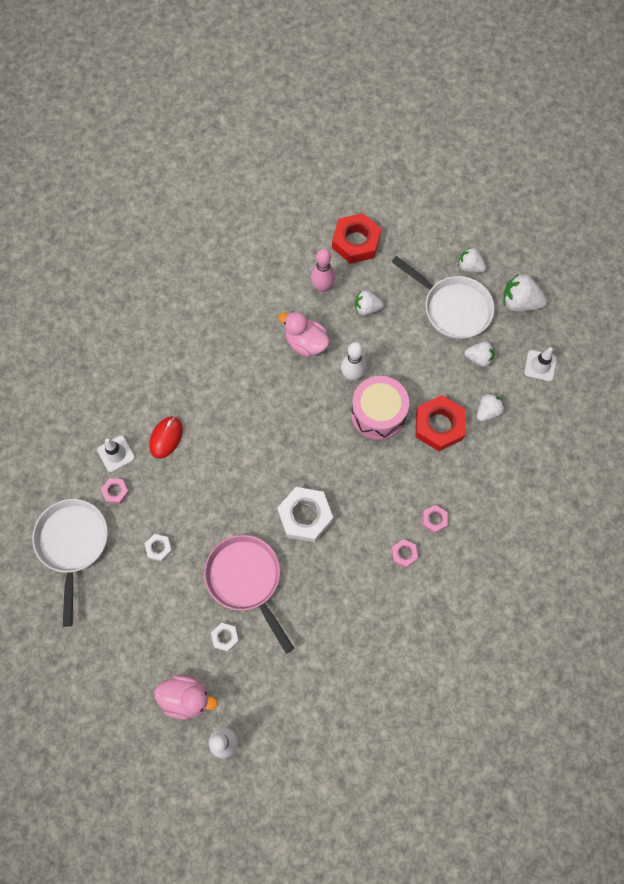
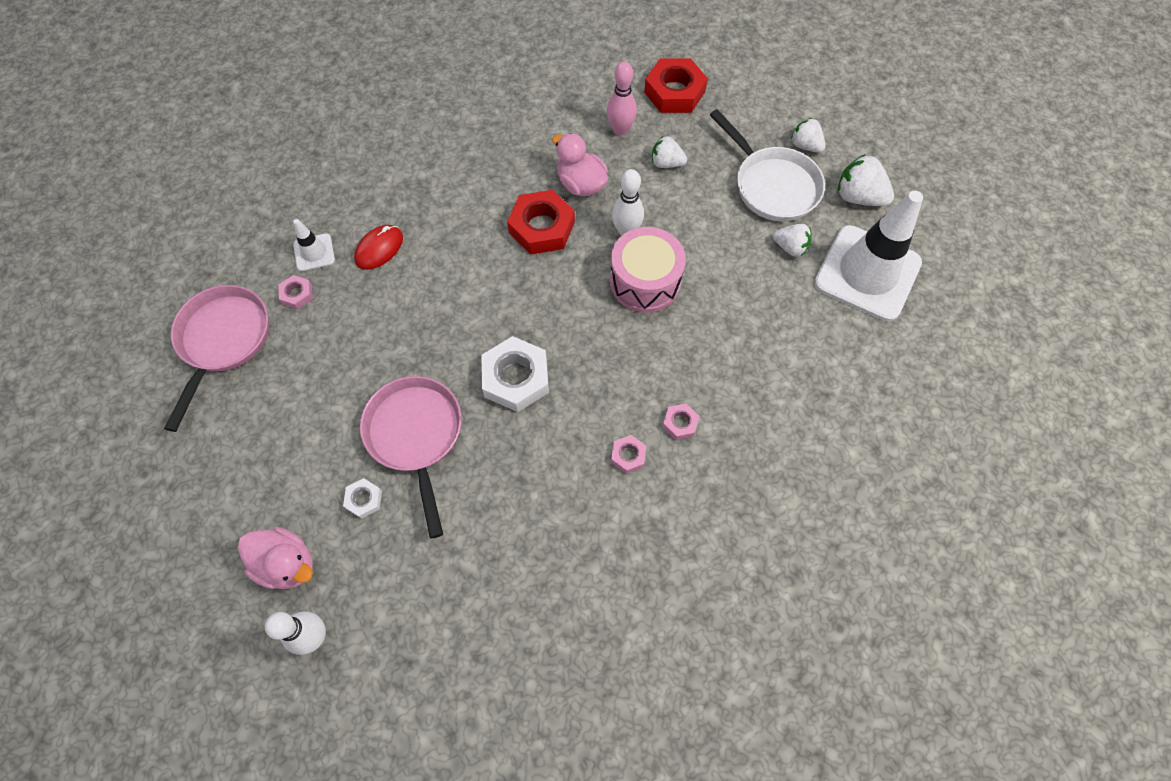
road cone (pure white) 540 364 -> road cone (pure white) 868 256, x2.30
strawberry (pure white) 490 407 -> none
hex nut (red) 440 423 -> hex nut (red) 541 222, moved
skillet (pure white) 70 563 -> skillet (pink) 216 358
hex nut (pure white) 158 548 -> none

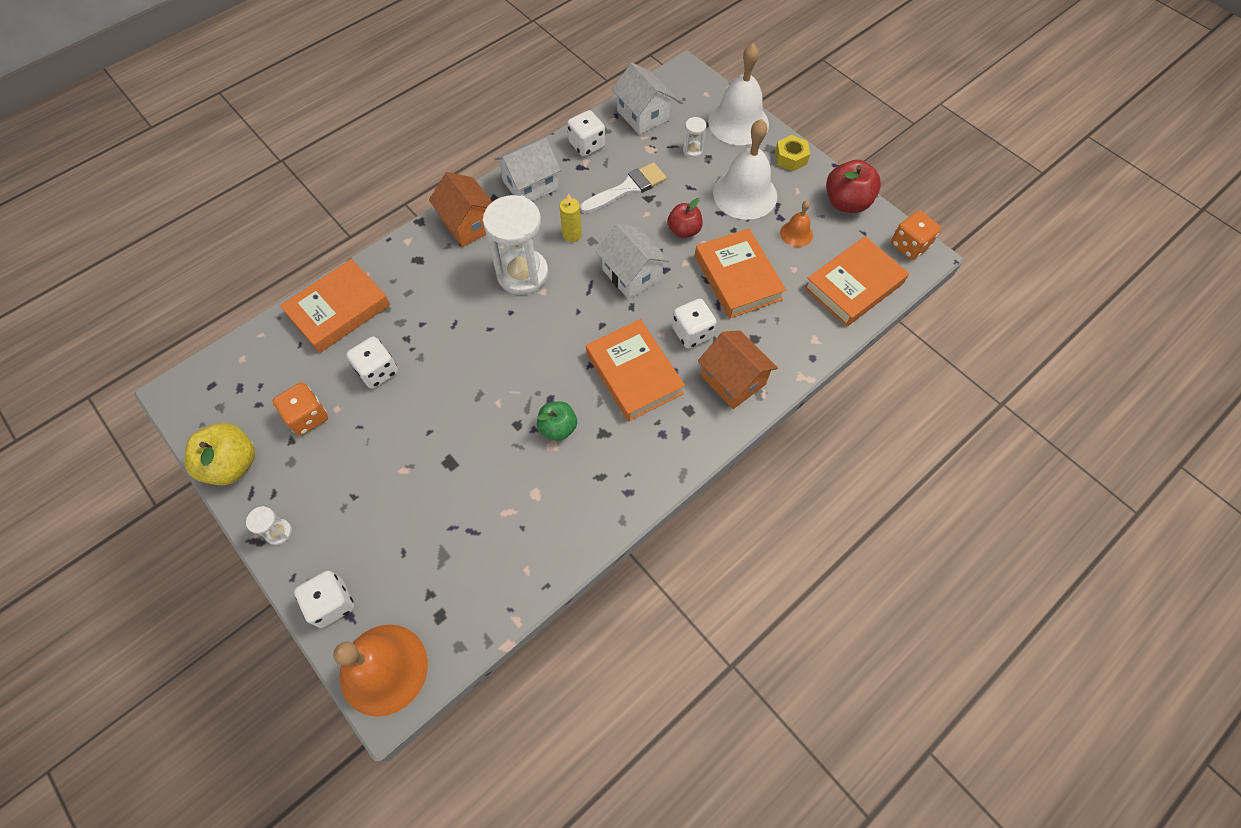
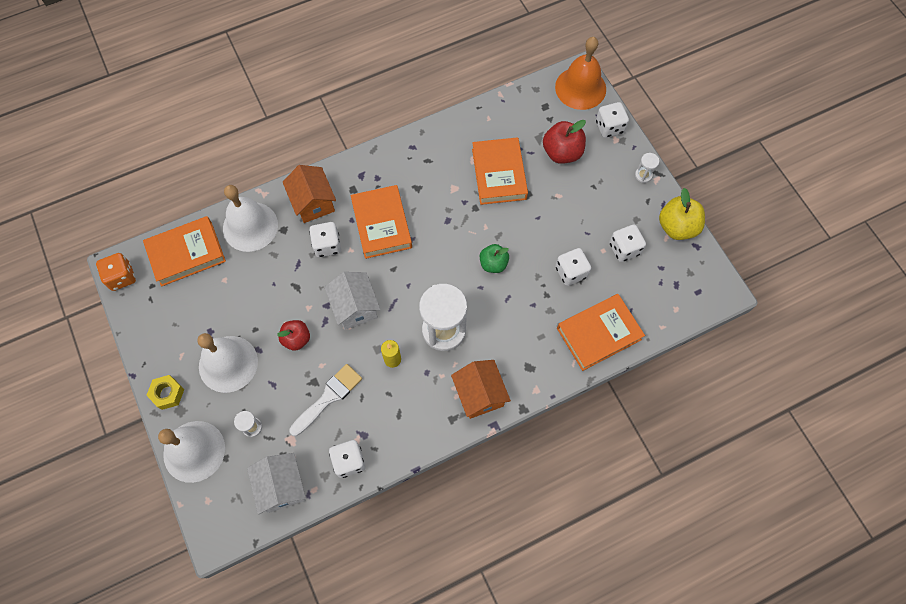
cottage (pure white) 527 169 -> none
toy apple (red) 853 186 -> toy apple (red) 564 142, moved
brush (pure white) 623 187 -> brush (pure white) 325 400, 150 degrees clockwise
hand bell (orange-coloured) 796 223 -> none
hardback (orange-coloured) 740 273 -> hardback (orange-coloured) 500 171, moved
game die (orange-coloured) 300 409 -> game die (pure white) 627 243
toy apple (green) 557 421 -> toy apple (green) 494 258, moved
none -> hand bell (pure white) 250 218

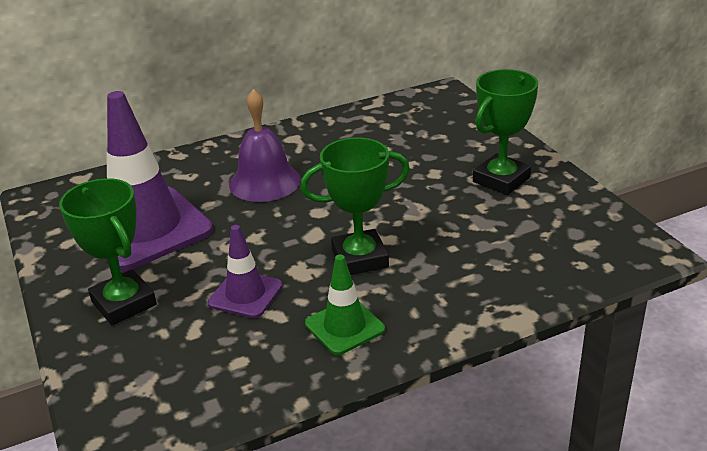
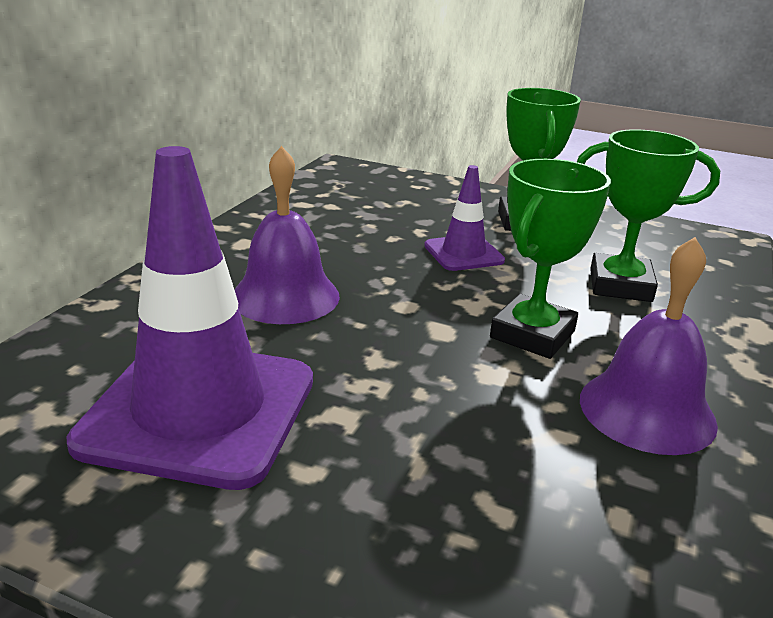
trophy (green) 108 251 -> trophy (green) 648 215, moved
road cone (violet) 245 271 -> road cone (violet) 464 218, moved
road cone (green) 345 304 -> hand bell (violet) 649 346

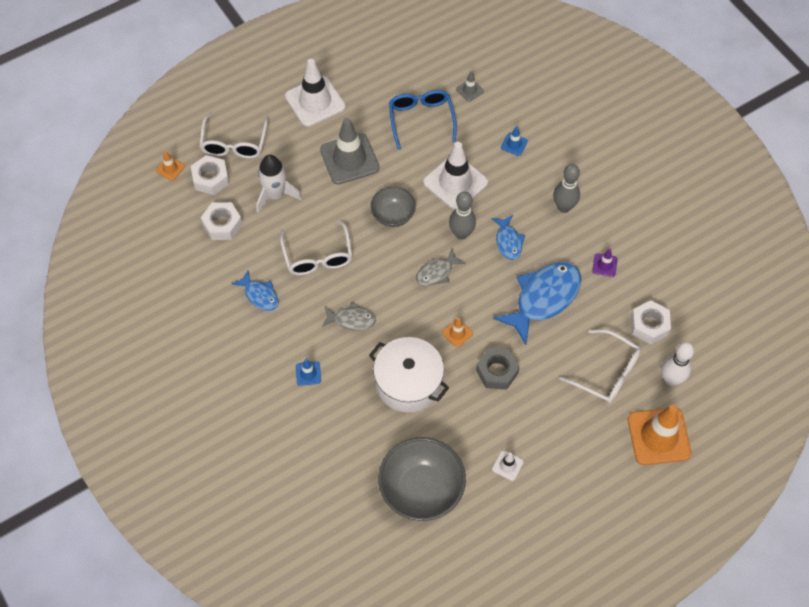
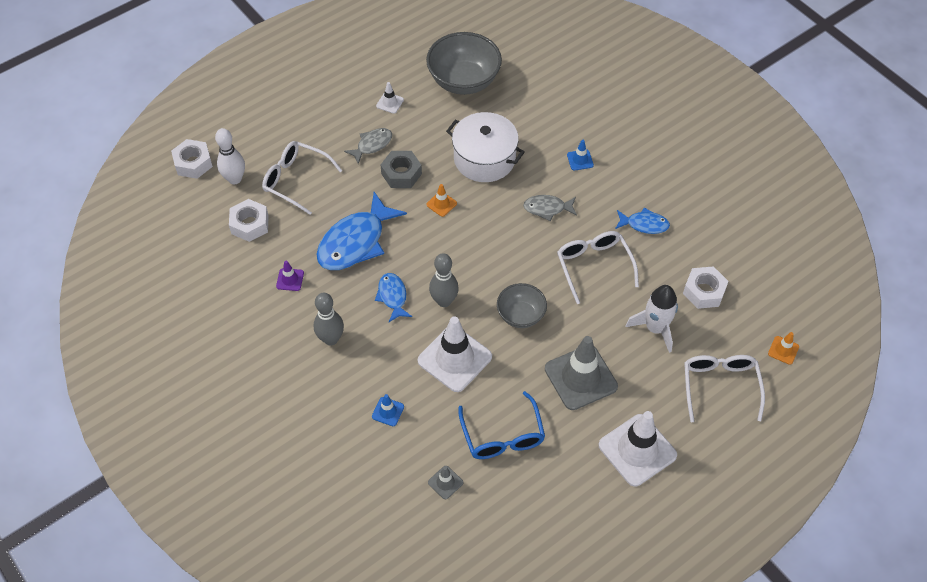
hex nut (pure white) 210 175 -> hex nut (pure white) 192 159, moved
fish (ash-grey) 441 267 -> fish (ash-grey) 368 146, moved
fish (royal blue) 255 290 -> fish (royal blue) 642 220, 150 degrees clockwise
road cone (orange-coloured) 660 435 -> none

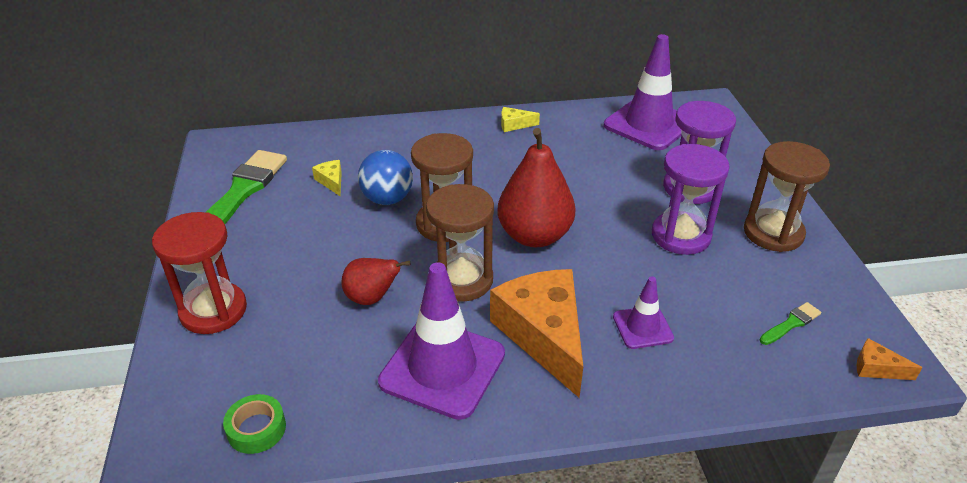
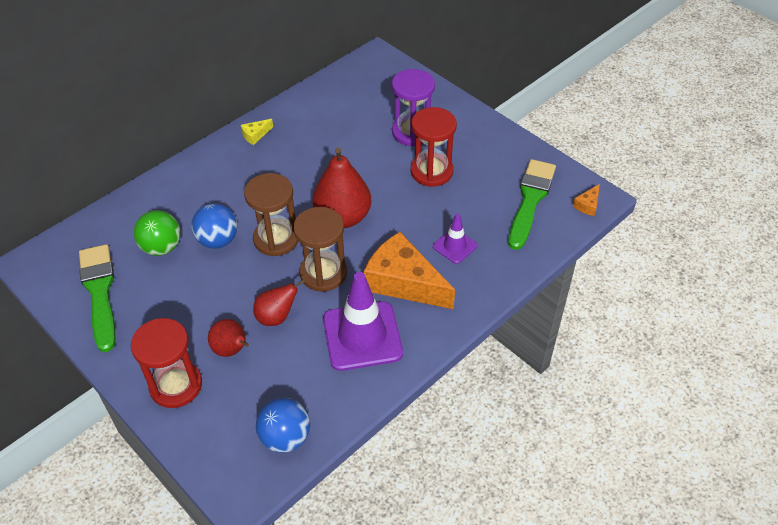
road cone (violet) 643 92 -> none
sandglass (russet) 787 196 -> none
sandglass (violet) 691 199 -> sandglass (red) 434 147
cheese wedge (bright yellow) 327 178 -> ball (green) 157 233
brush (green) 790 323 -> brush (green) 532 204, x2.28
cheese wedge (orange-coloured) 889 359 -> cheese wedge (orange-coloured) 586 200, 45 degrees counterclockwise
roll of tape (green) 254 424 -> ball (royal blue) 283 425
none -> toy pear (red) 228 338

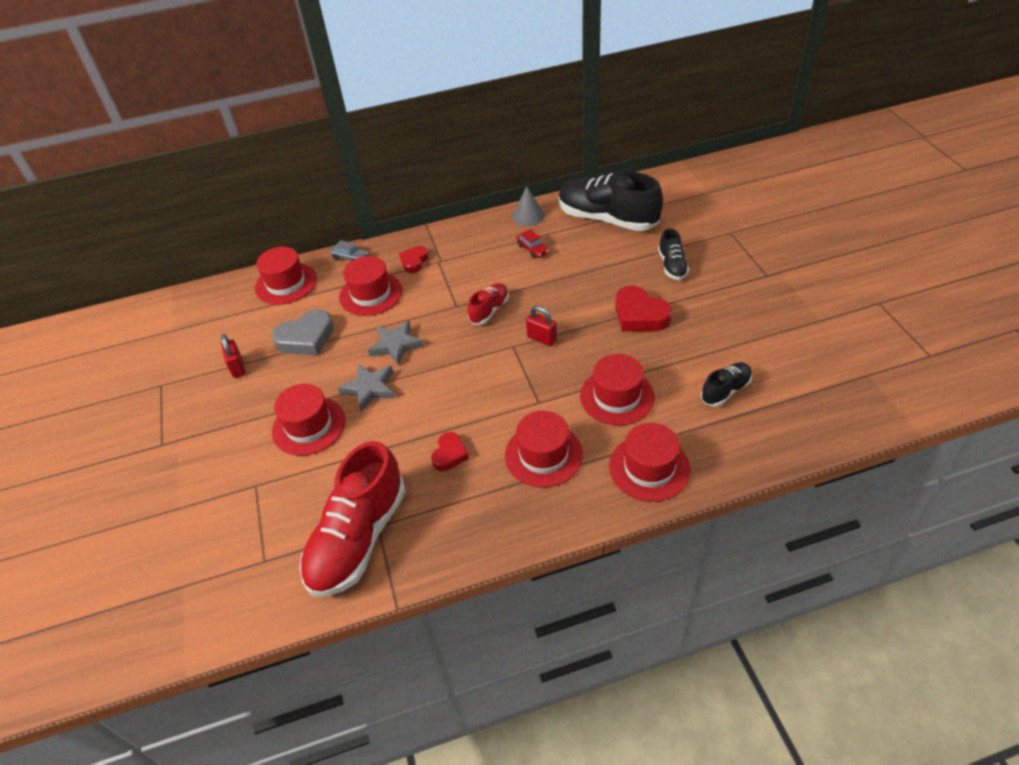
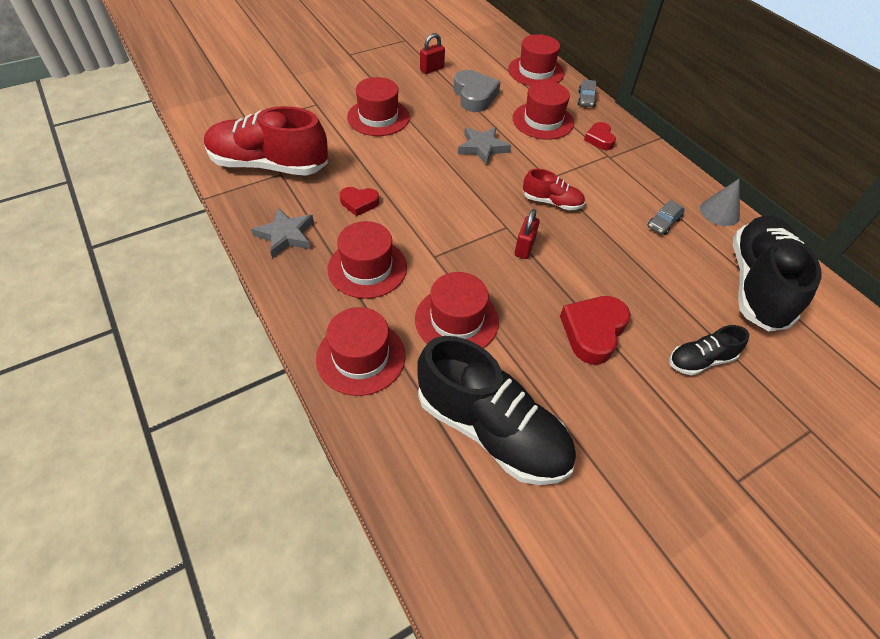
car (red) 532 244 -> car (ash-grey) 666 217
heart shape (red) 413 259 -> heart shape (red) 600 136, 105 degrees counterclockwise
heart shape (ash-grey) 303 332 -> heart shape (ash-grey) 477 91, 150 degrees counterclockwise
shoe (ebony) 726 384 -> shoe (ebony) 496 410, x2.04
star shape (ash-grey) 366 388 -> star shape (ash-grey) 282 233, moved

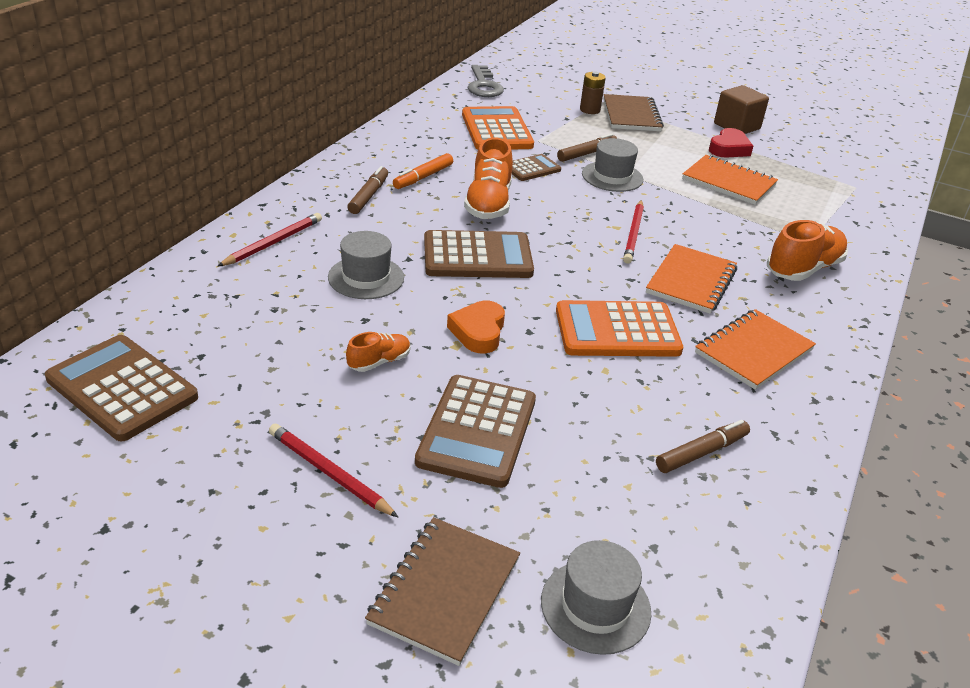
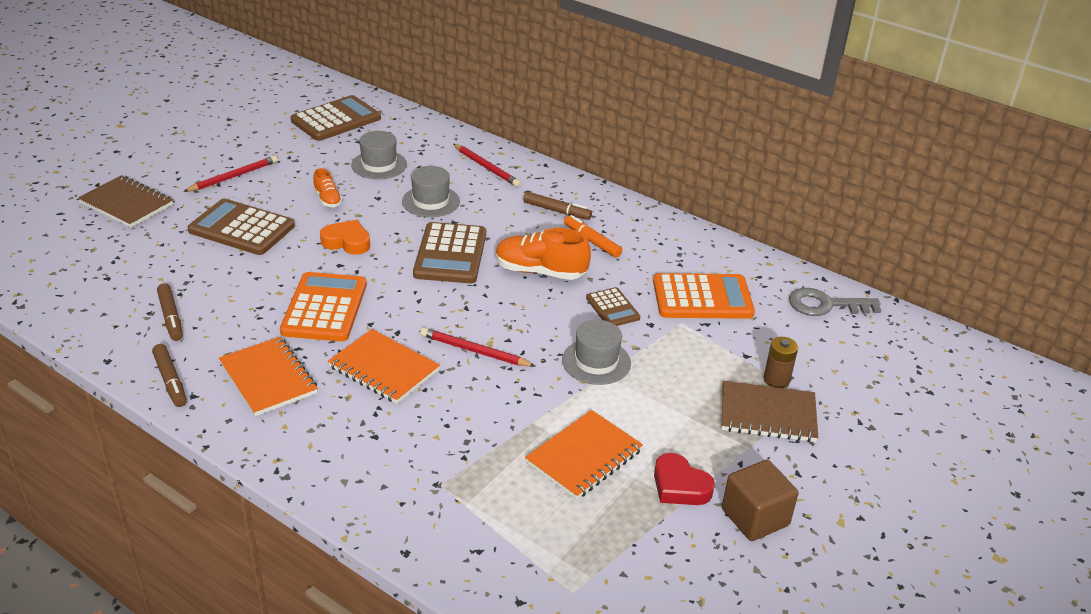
felt pen (russet) 587 148 -> felt pen (russet) 169 375, moved
shoe (orange-coloured) 807 250 -> none
top hat (ash-grey) 596 597 -> top hat (ash-grey) 379 155, moved

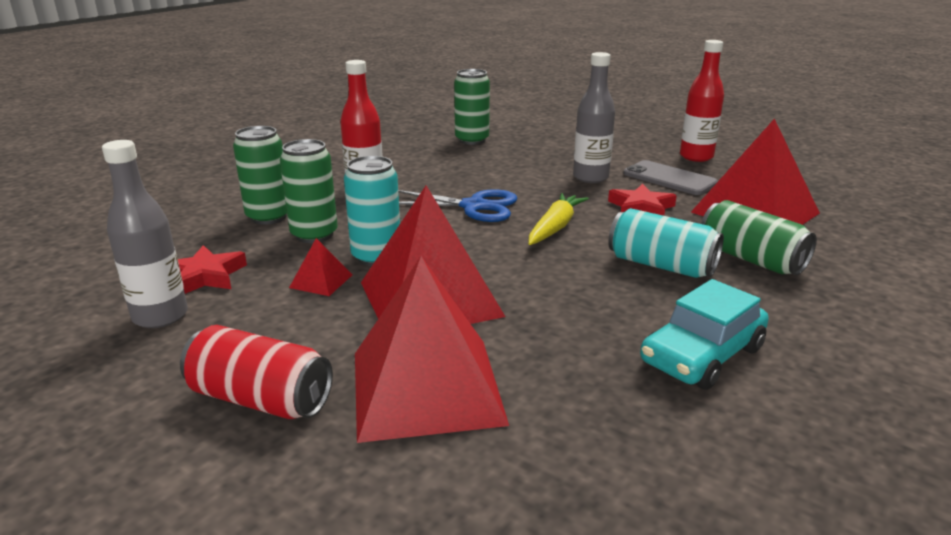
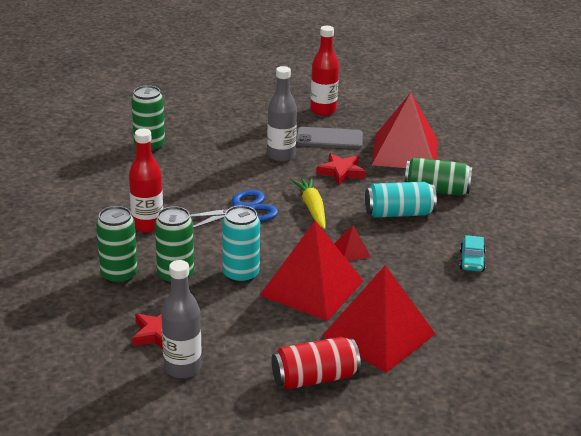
pyramid (red) 320 267 -> pyramid (red) 352 243, moved
car (turquoise) 704 334 -> car (turquoise) 472 253, x0.60

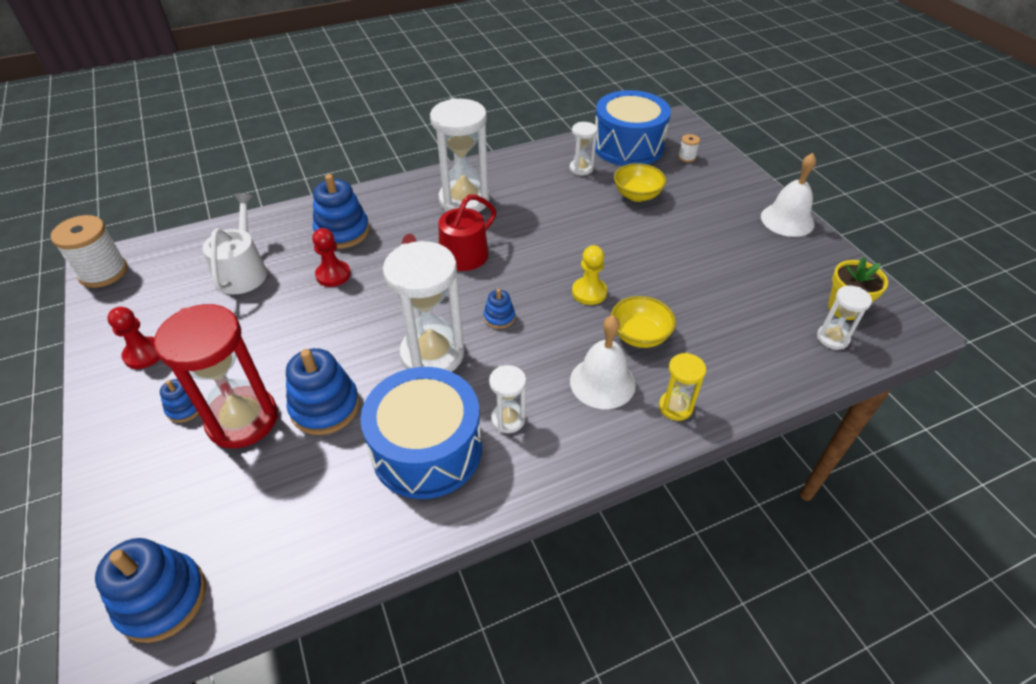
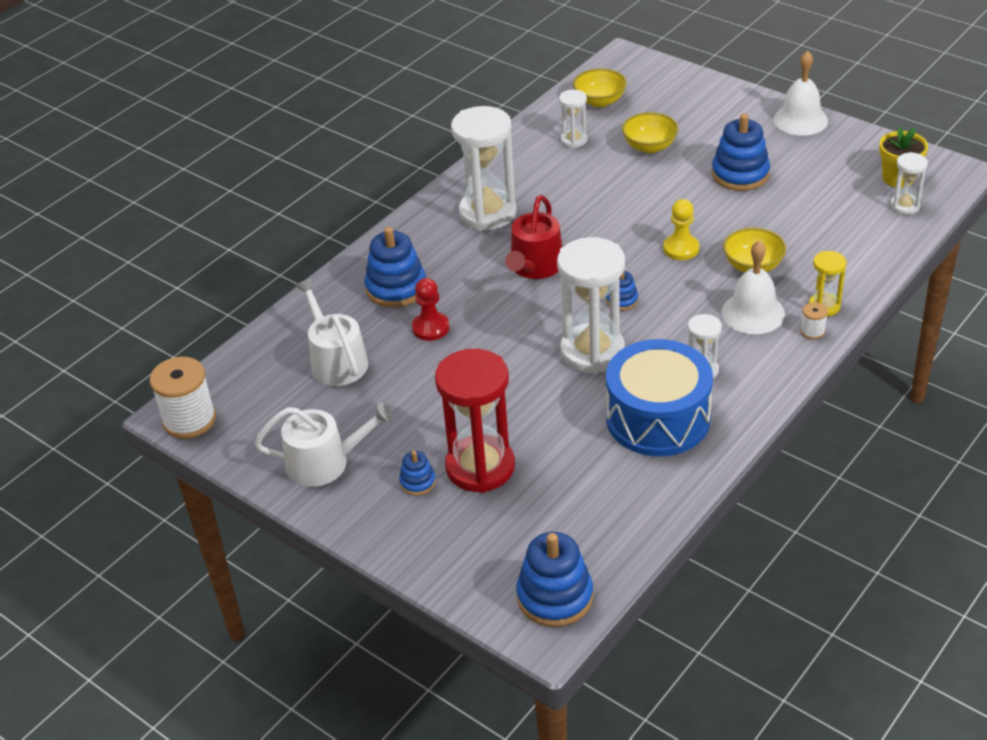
snare drum (royal blue) 633 128 -> bowl (bright yellow) 600 87
reel of thread (pure white) 689 148 -> reel of thread (pure white) 814 320, moved
pawn (red) 133 338 -> watering can (pure white) 324 444
stacking toy (royal blue) 323 391 -> stacking toy (royal blue) 741 152, moved

